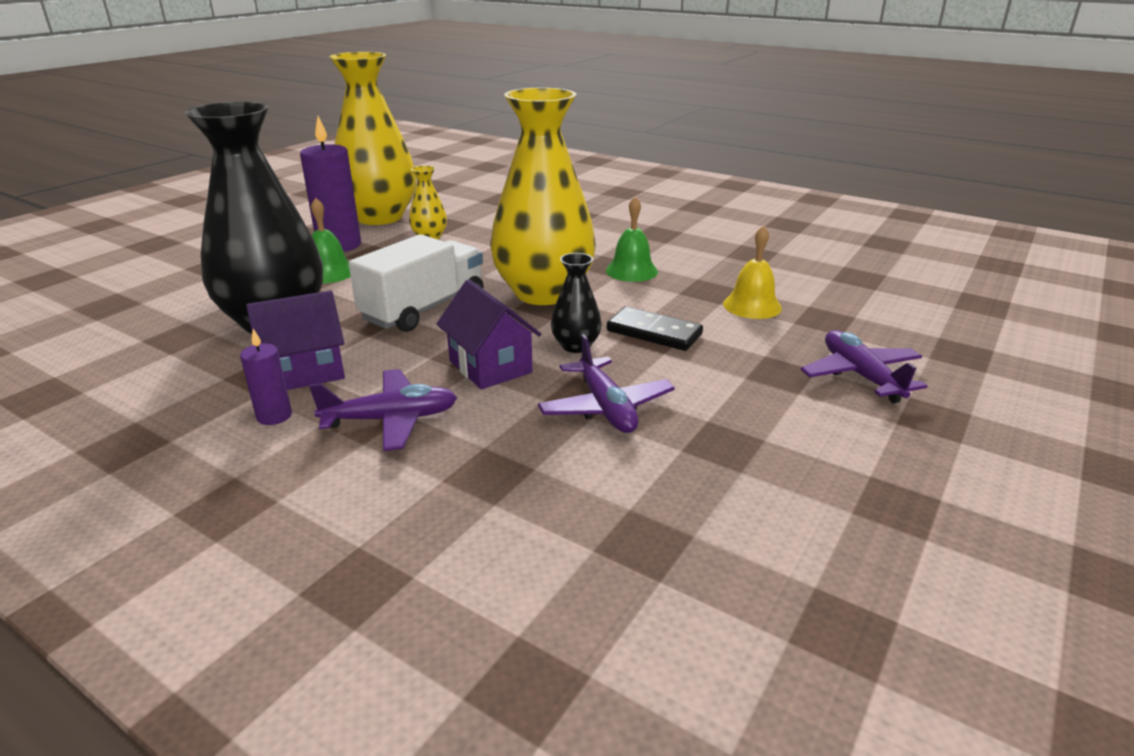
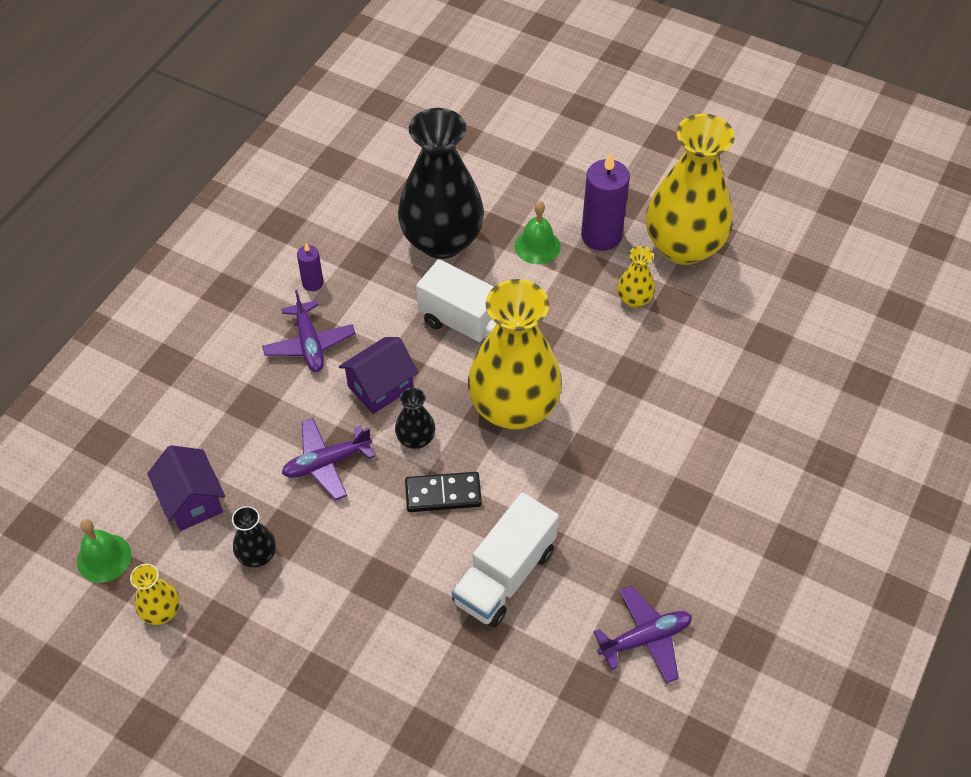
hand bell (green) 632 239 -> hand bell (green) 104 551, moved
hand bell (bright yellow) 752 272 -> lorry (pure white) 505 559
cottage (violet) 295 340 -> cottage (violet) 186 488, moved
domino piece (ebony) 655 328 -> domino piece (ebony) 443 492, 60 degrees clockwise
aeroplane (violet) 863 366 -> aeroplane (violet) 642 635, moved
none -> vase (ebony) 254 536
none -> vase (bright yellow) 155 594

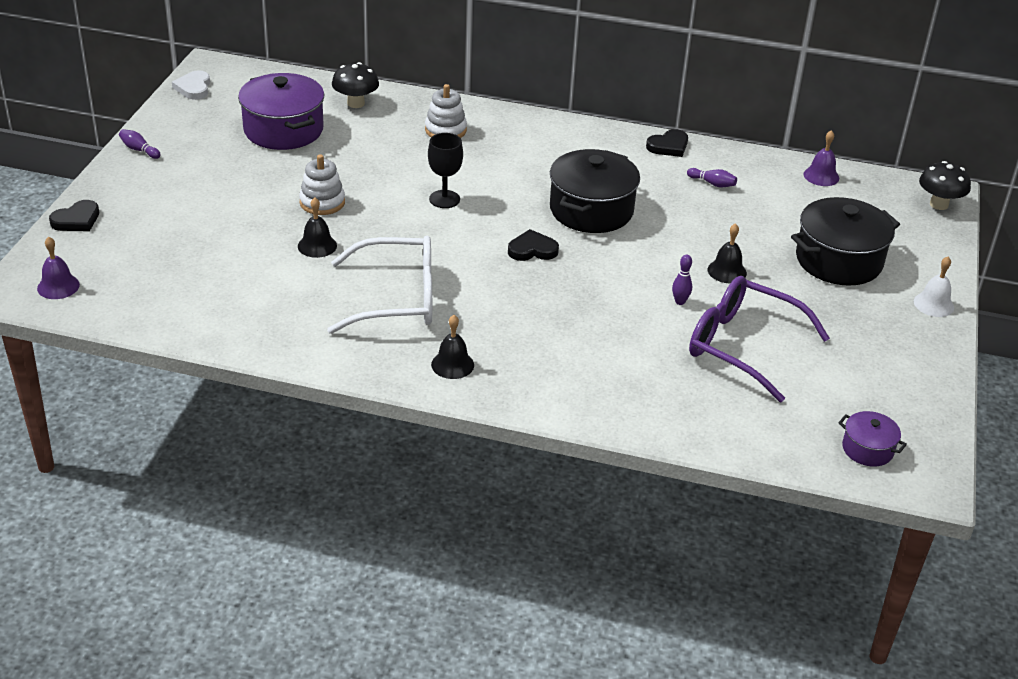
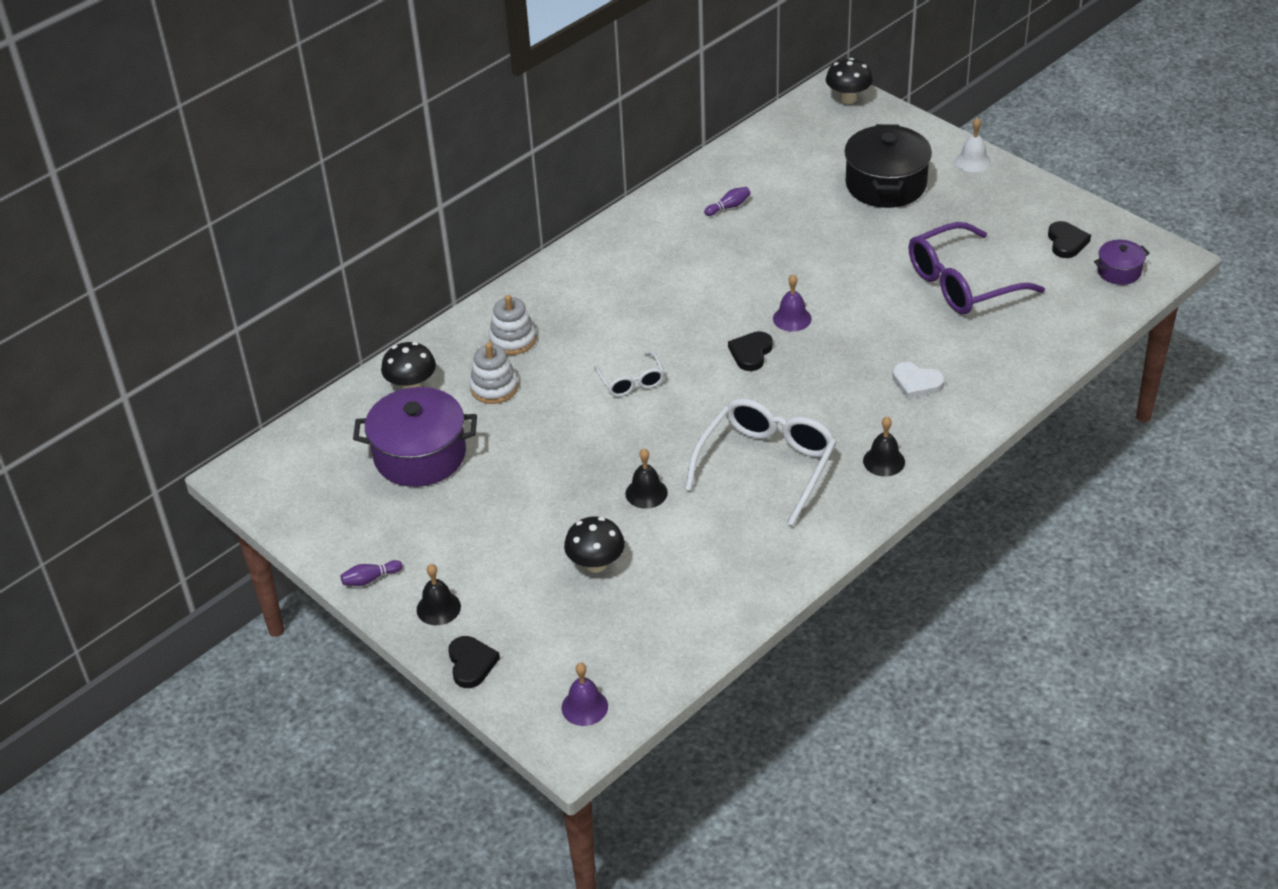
heart shape (pure white) 191 85 -> heart shape (pure white) 918 380, moved
heart shape (ebony) 667 143 -> heart shape (ebony) 1069 239, moved
hand bell (violet) 821 158 -> hand bell (violet) 792 303, moved
goblet (ebony) 445 170 -> glasses (pure white) 629 374
stockpot (ebony) 595 191 -> none
stacking toy (pure white) 322 184 -> stacking toy (pure white) 493 373, moved
hand bell (ebony) 727 253 -> hand bell (ebony) 439 594, moved
tenpin (violet) 682 279 -> none
none -> toadstool (ebony) 594 545

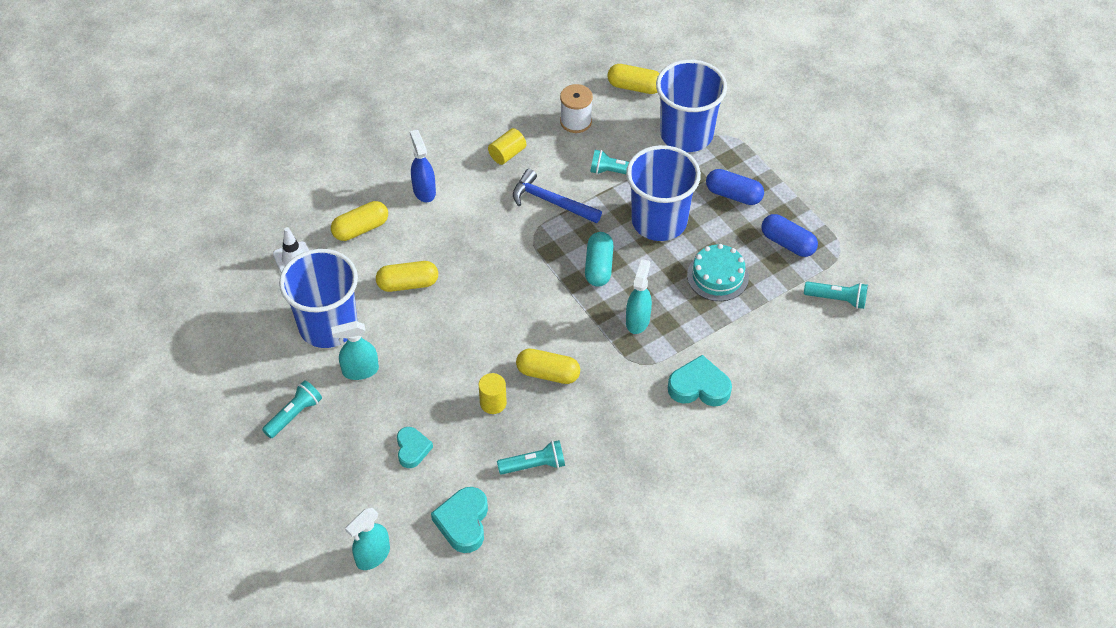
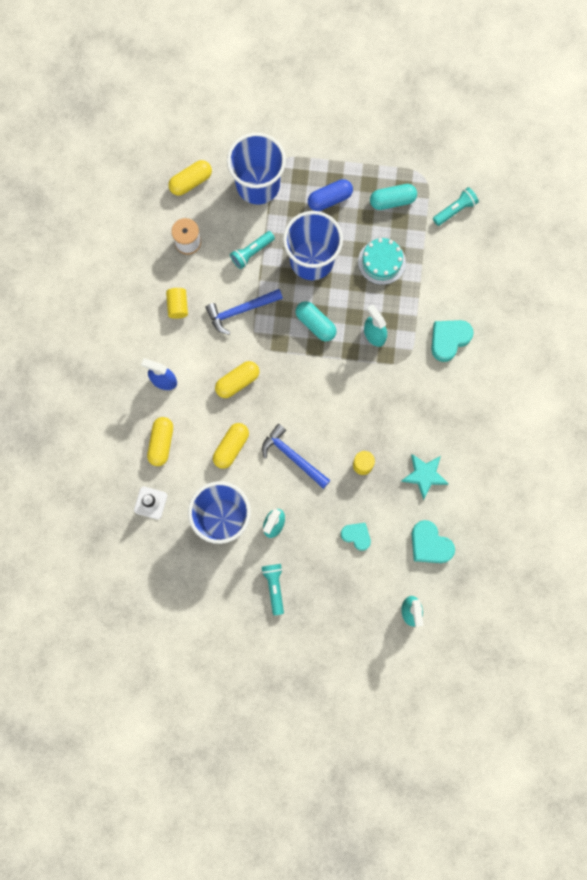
pill (royal blue) 789 235 -> pill (turquoise) 393 197
pill (bright yellow) 548 366 -> pill (bright yellow) 237 379, moved
pocket torch (turquoise) 531 457 -> star shape (turquoise) 425 477
none -> claw hammer (royal blue) 296 456

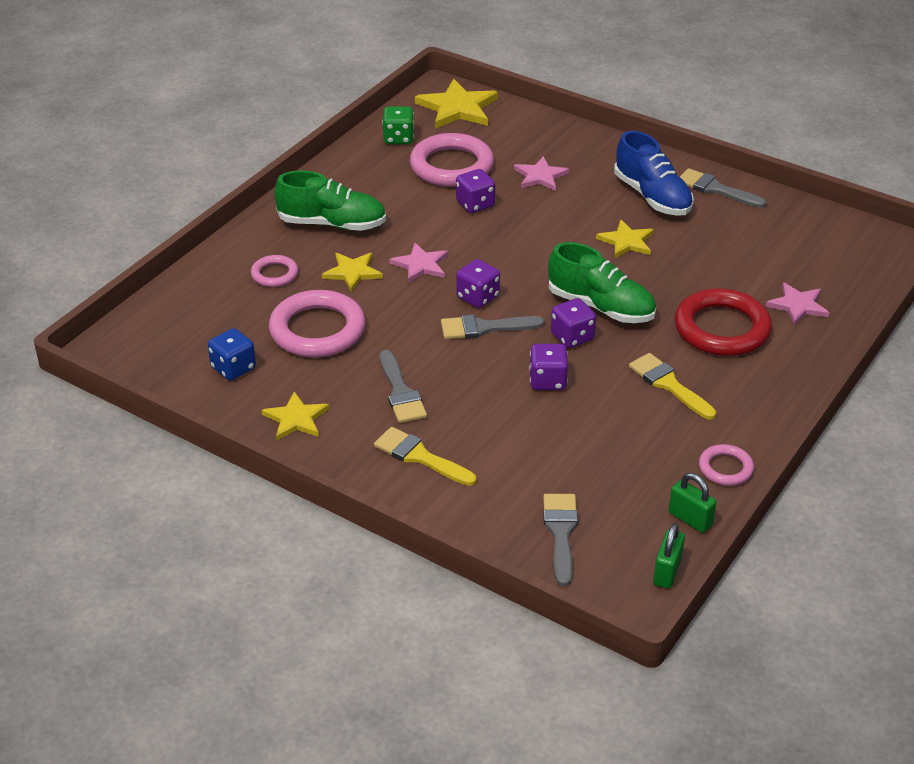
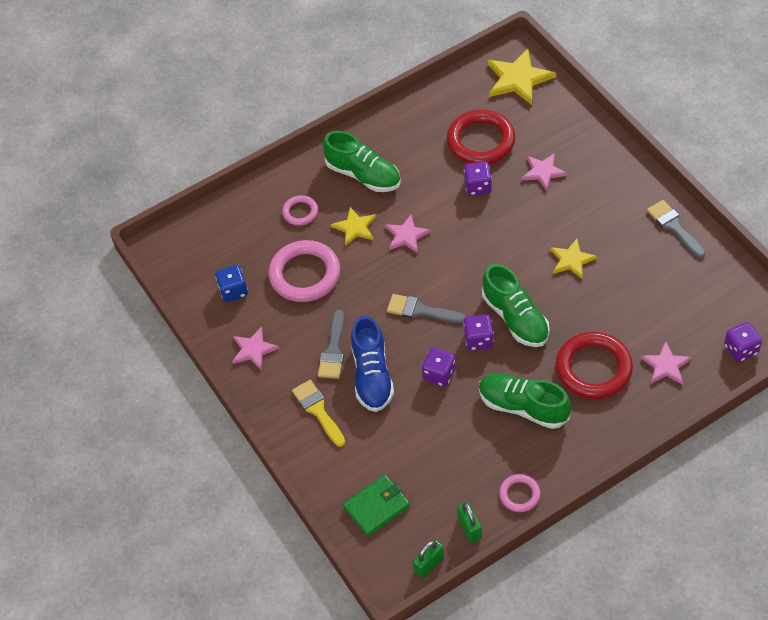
game die (green) 398 125 -> none
shoe (royal blue) 654 173 -> shoe (royal blue) 372 364, moved
ring (pink) 452 160 -> ring (red) 481 137
game die (violet) 478 283 -> game die (violet) 743 342, moved
brush (bright yellow) 672 386 -> shoe (green) 525 401
star shape (bright yellow) 295 416 -> star shape (pink) 255 348
brush (ash-grey) 560 540 -> billfold (green) 376 505

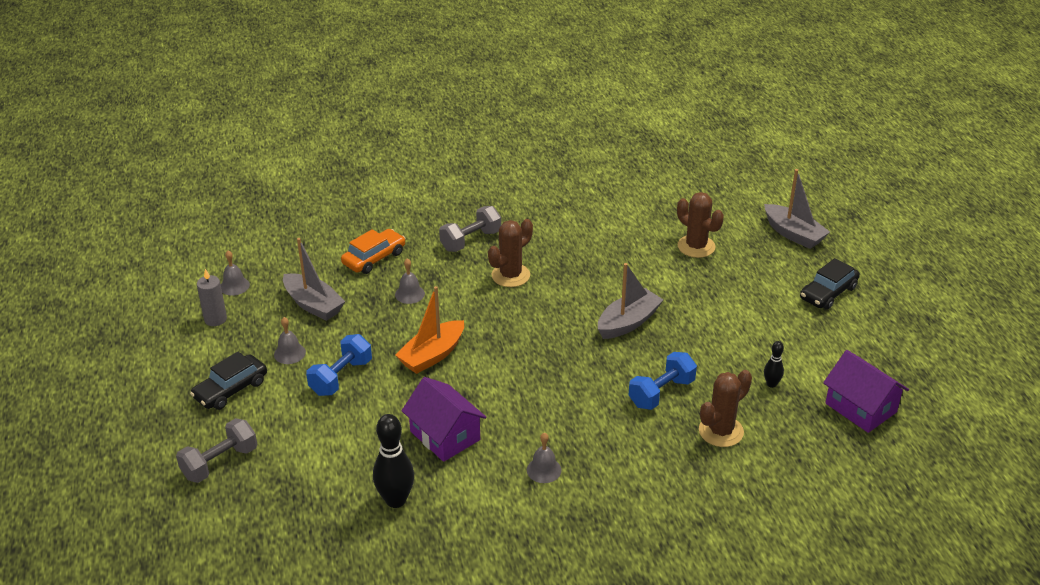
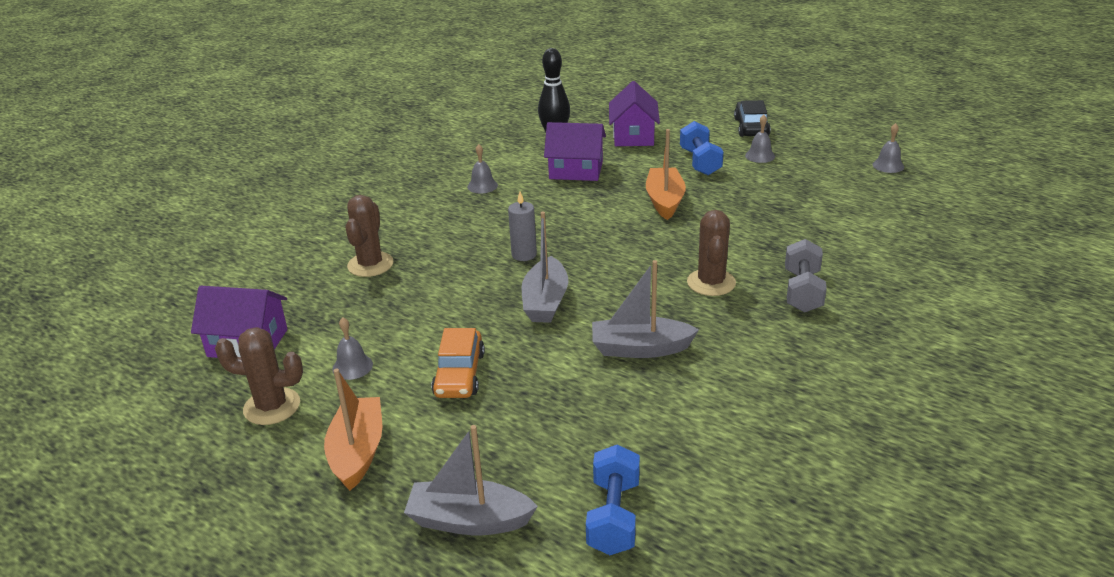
prickly plant (russet) 700 225 -> prickly plant (russet) 259 376, moved
car (orange-coloured) 373 251 -> car (orange-coloured) 458 363, moved
boat (ash-grey) 314 279 -> boat (ash-grey) 645 309, moved
hand bell (ash-grey) 410 281 -> hand bell (ash-grey) 352 348, moved
car (ebony) 830 284 -> boat (orange-coloured) 353 429
candle (ash-grey) 212 297 -> candle (ash-grey) 522 226, moved
tenpin (ebony) 774 364 -> none
free weight (royal blue) 663 381 -> free weight (royal blue) 613 499, moved
free weight (ash-grey) 216 450 -> none
none -> cottage (violet) 634 113

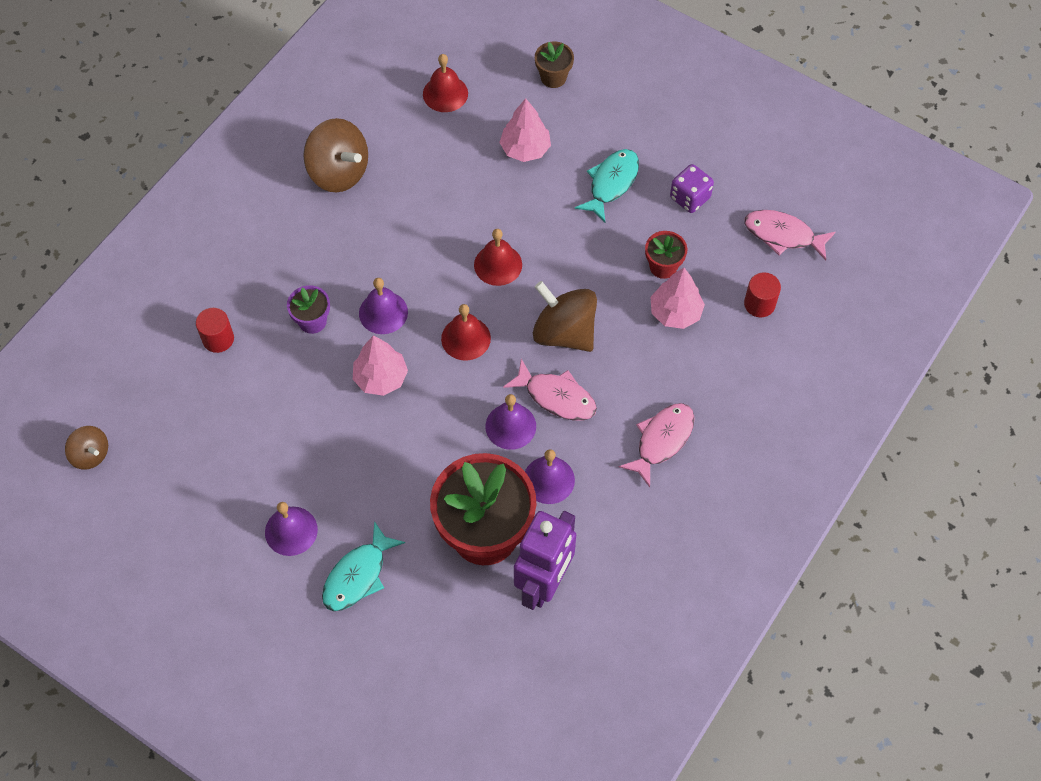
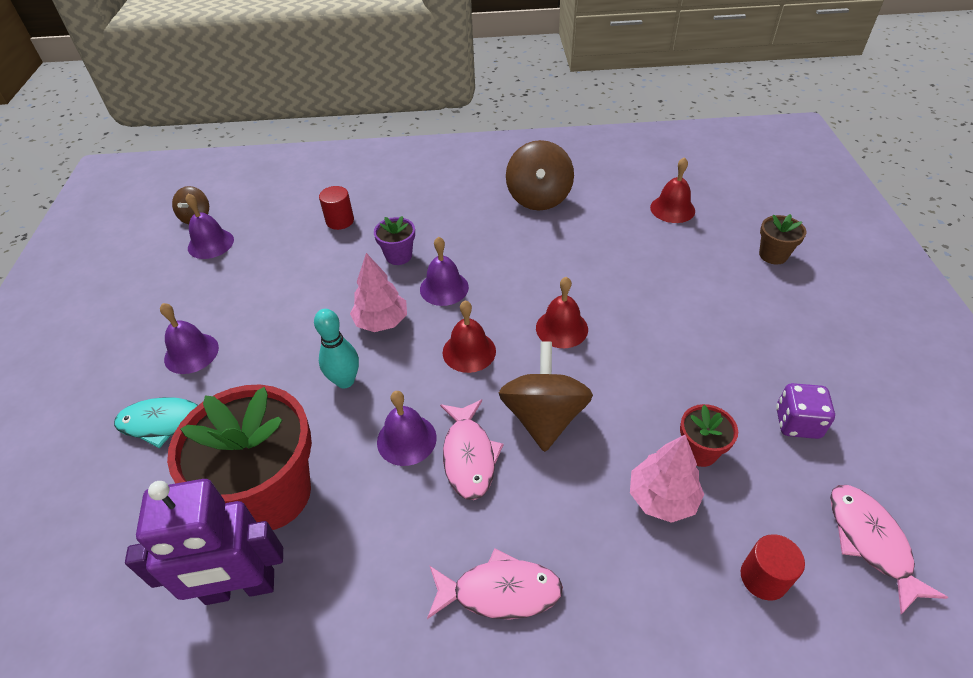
toy tree (pink) 525 130 -> none
fish (turquoise) 607 185 -> none
hand bell (violet) 550 476 -> hand bell (violet) 210 226, moved
none -> tenpin (turquoise) 336 348

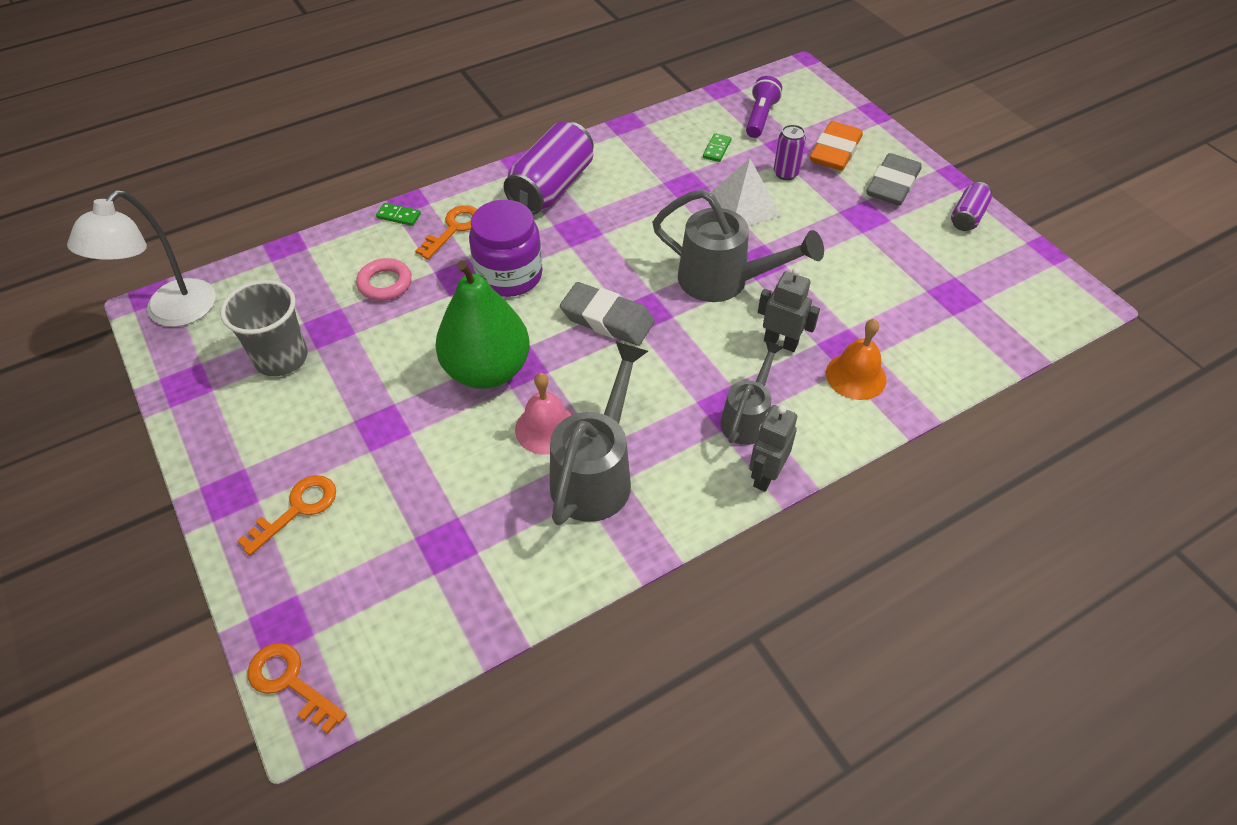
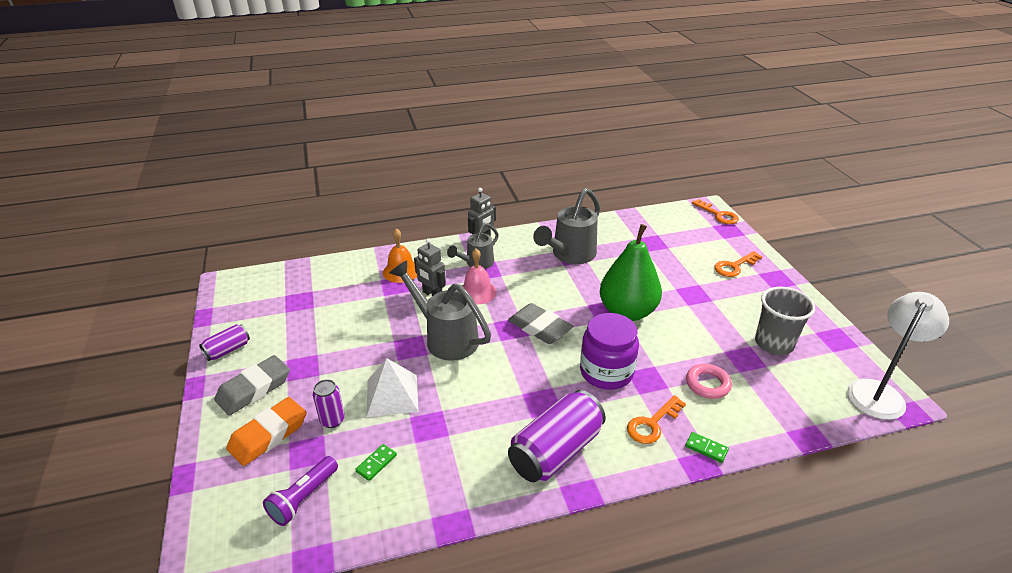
hand bell (pink) 544 414 -> hand bell (pink) 479 277, moved

